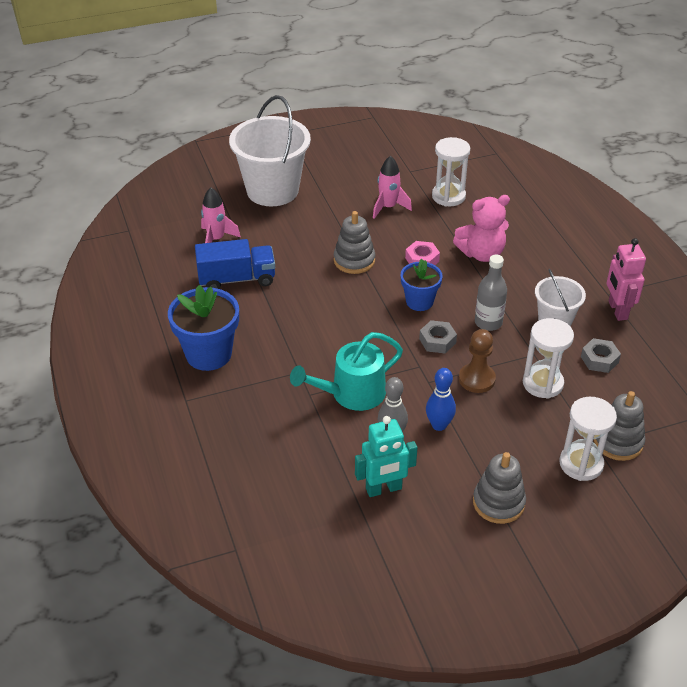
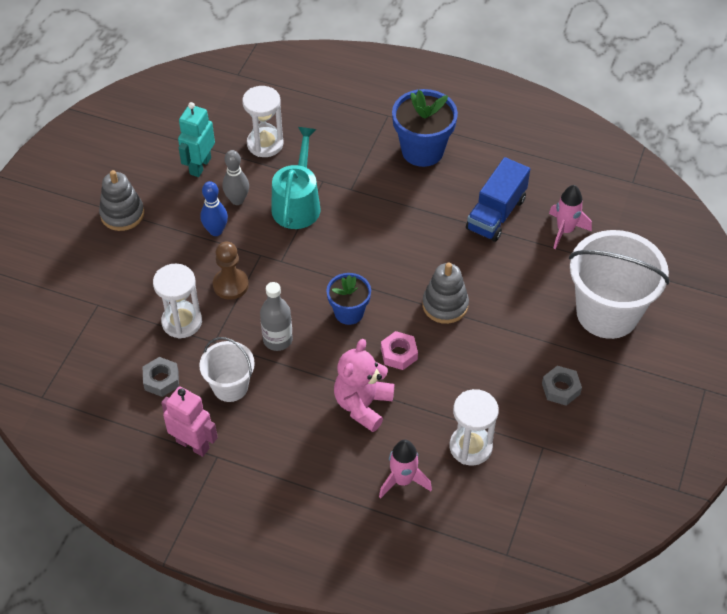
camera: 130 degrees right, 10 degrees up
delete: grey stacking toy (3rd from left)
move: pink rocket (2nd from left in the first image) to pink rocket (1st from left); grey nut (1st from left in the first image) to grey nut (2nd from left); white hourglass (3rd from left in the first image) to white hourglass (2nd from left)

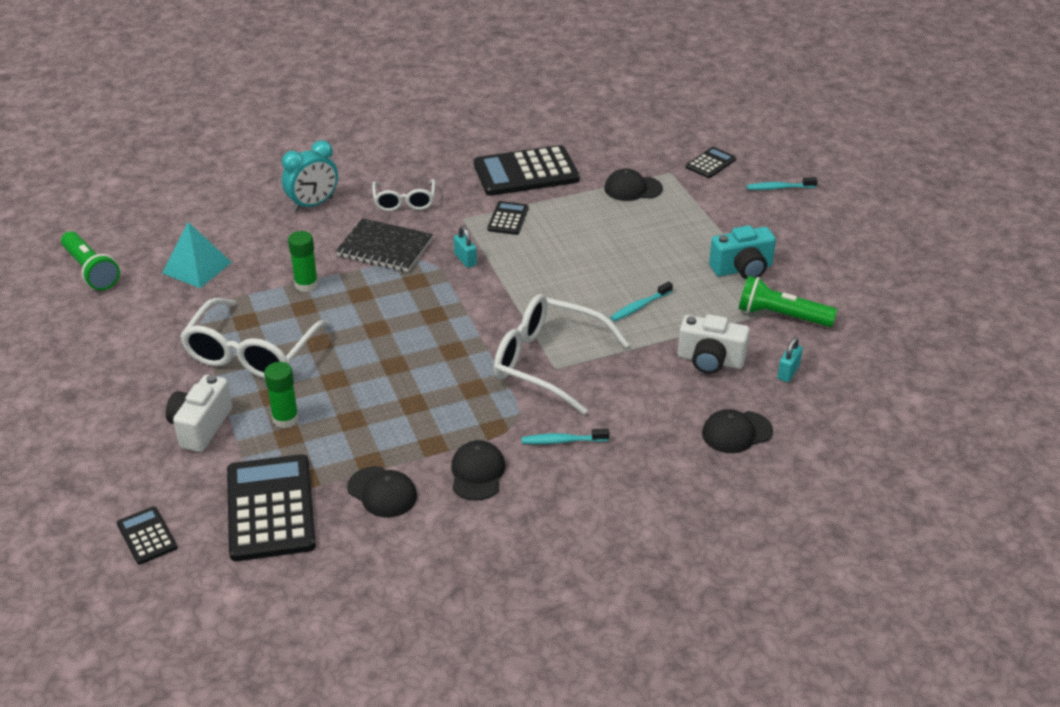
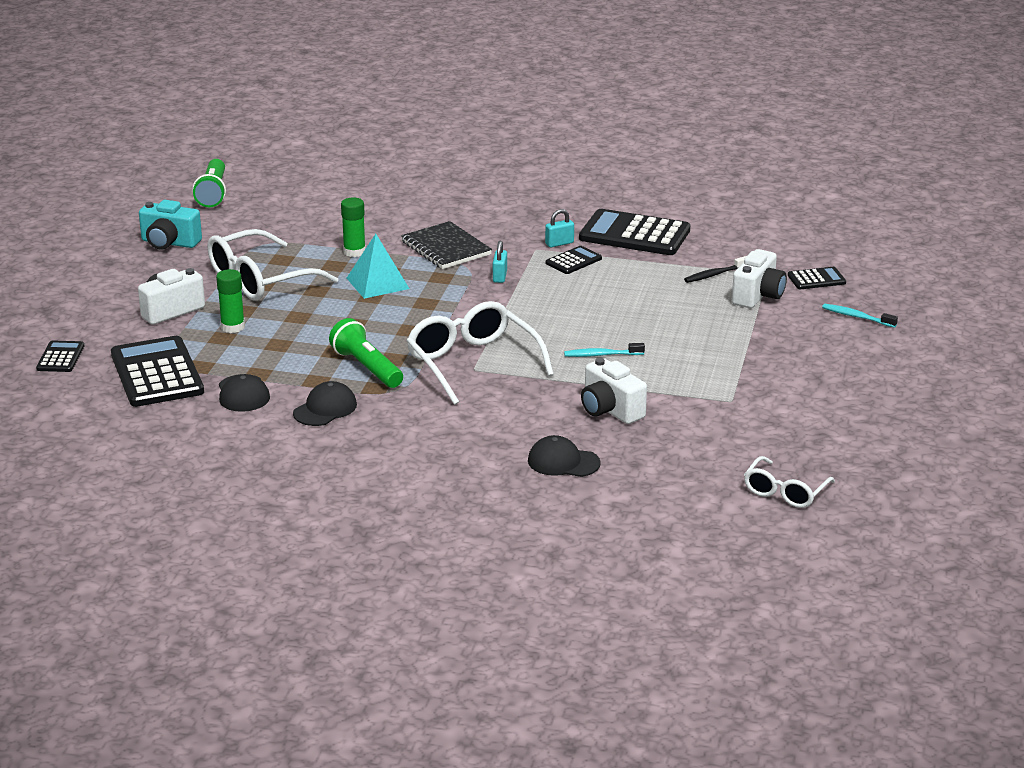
camera: 35 degrees right, 10 degrees down
delete: turquoise clock; turquoise toothbrush (1st from left)
insert: white camera (3rd from left)
move: turquoise pyramid; white glasses (2nd from left in the first image) to white glasses (3rd from left); turquoise camera; green flashlight (2nd from left); turquoise padlock (2nd from left)
replace: black cap (3rd from left) to black toothbrush
rotate: black calculator (2nd from left) 45 degrees counterclockwise

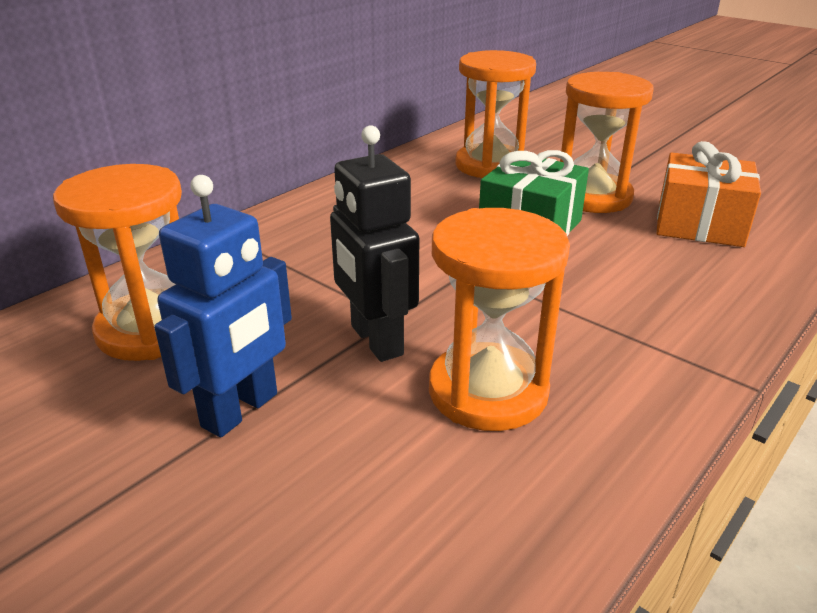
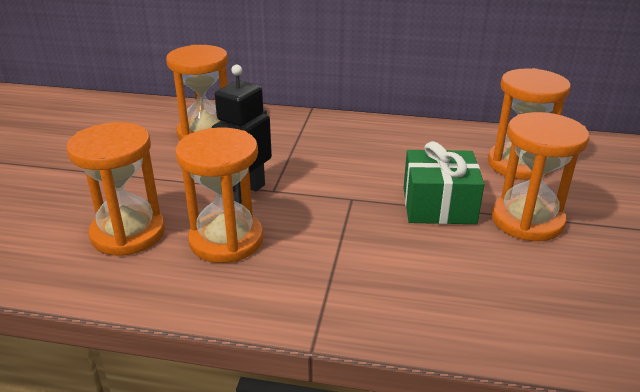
camera: 60 degrees right, 0 degrees up
delete: blue robot; orange gift
insert: orange hourglass (1st from left)

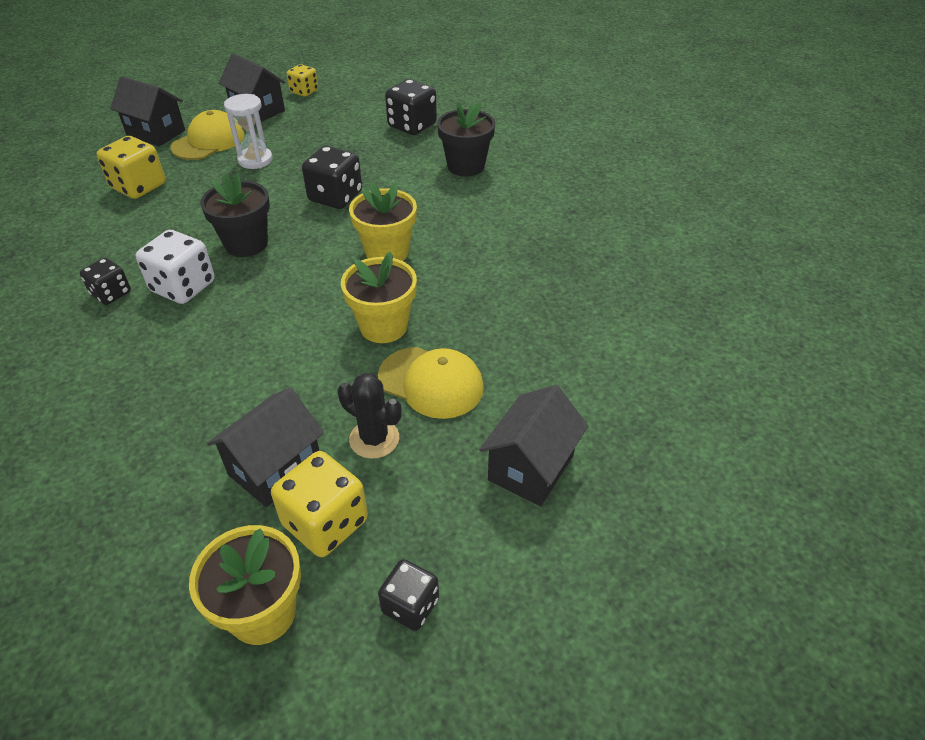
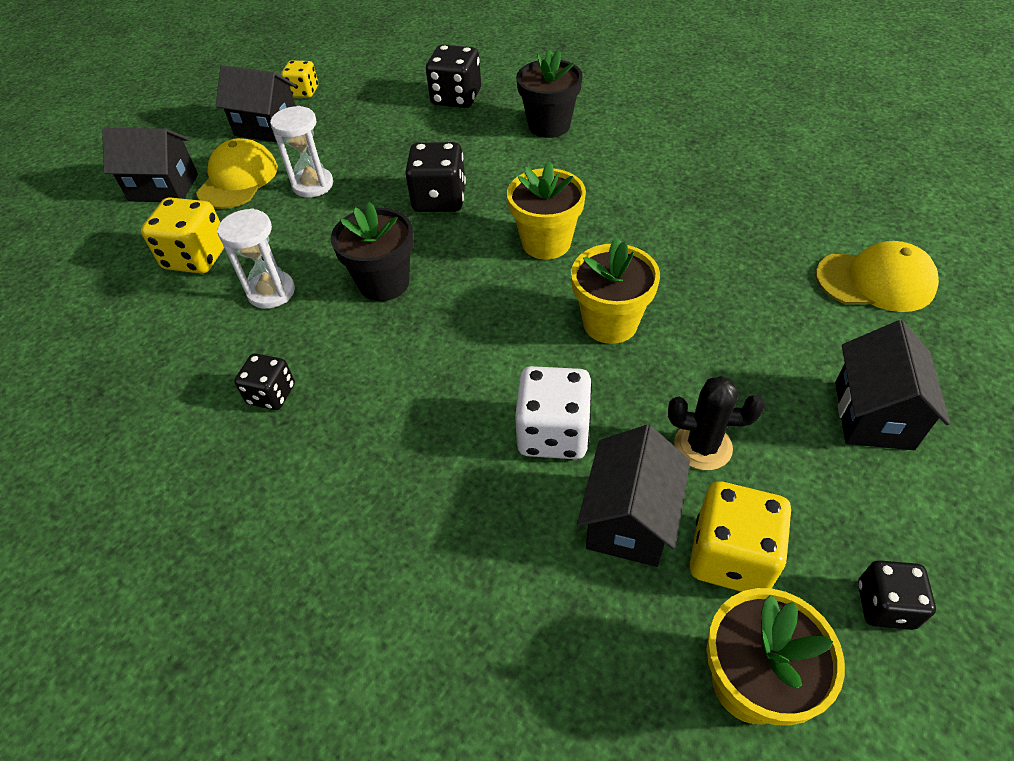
camera: 20 degrees left, 5 degrees up
insert: white hourglass (1st from left)
move: white dice; yellow cap (2nd from left)

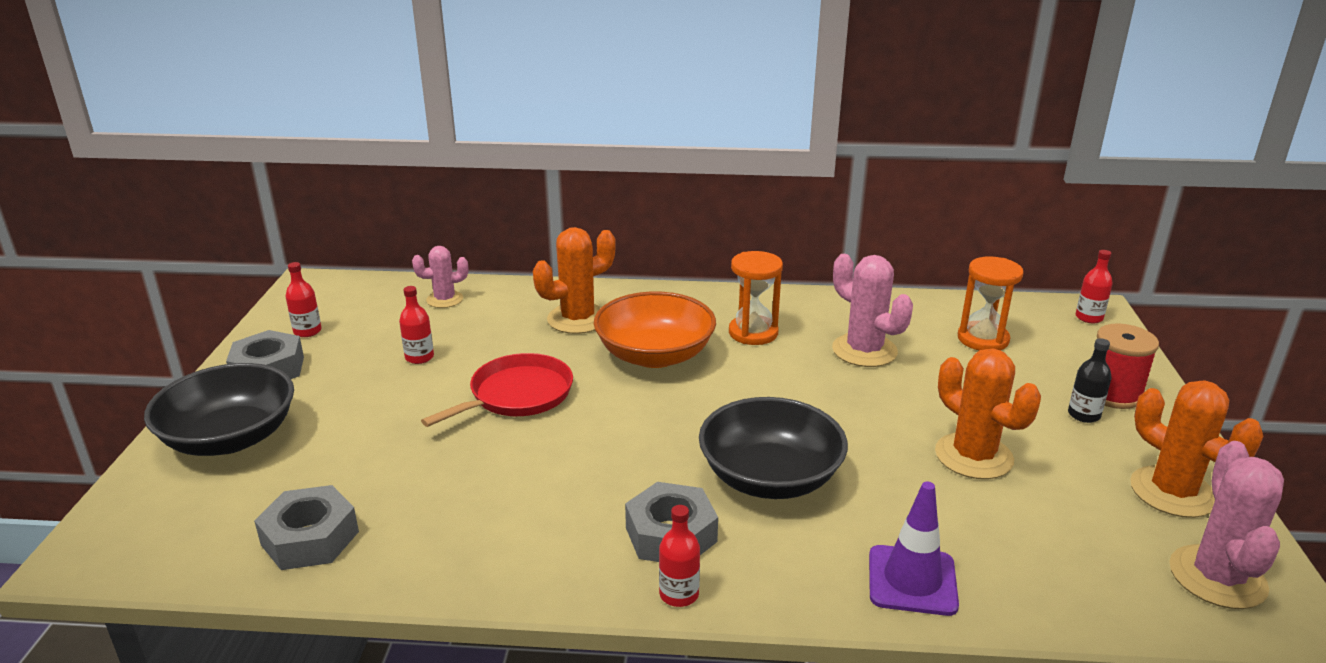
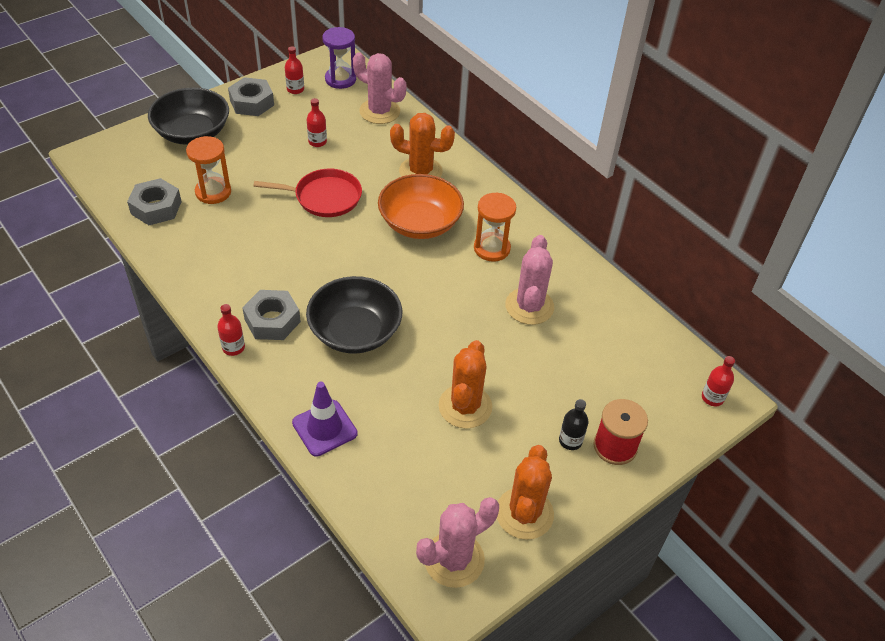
camera: 45 degrees right, 20 degrees up
insert: purple hourglass
move: orange hourglass (2nd from left in the first image) to orange hourglass (1st from left)
resize: pink cactus (1st from left) x1.63

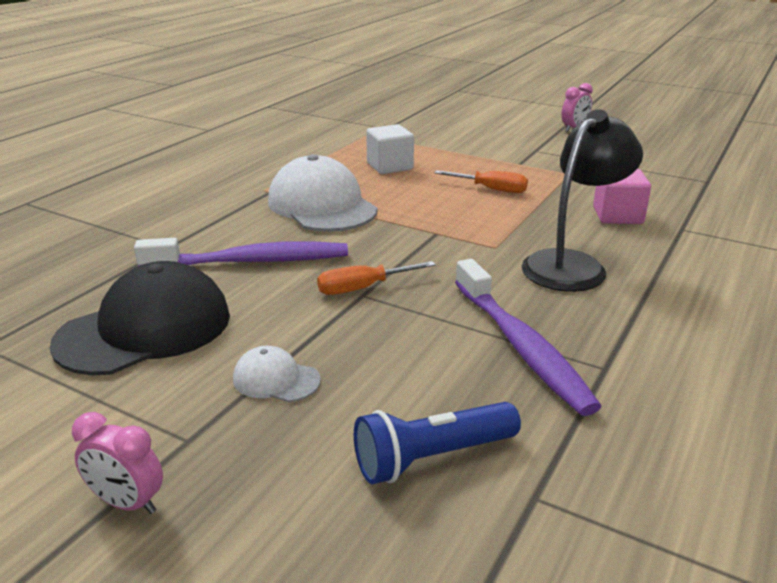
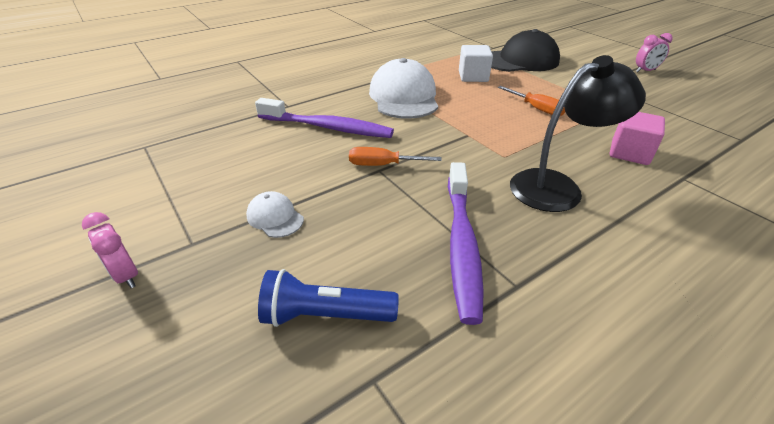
camera: 25 degrees right, 10 degrees up
move: black cap

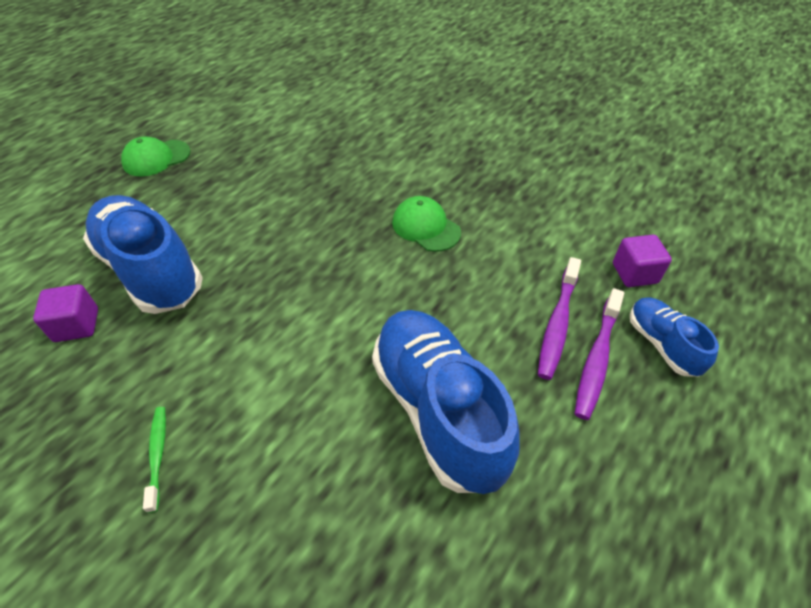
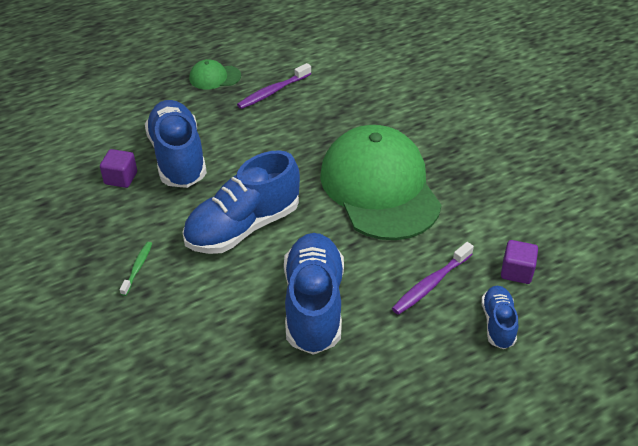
camera: 25 degrees right, 5 degrees down
insert: blue shoe (2nd from left)
move: purple toothbrush (2nd from left in the first image) to purple toothbrush (1st from left)
resize: green cap (2nd from left) x2.44

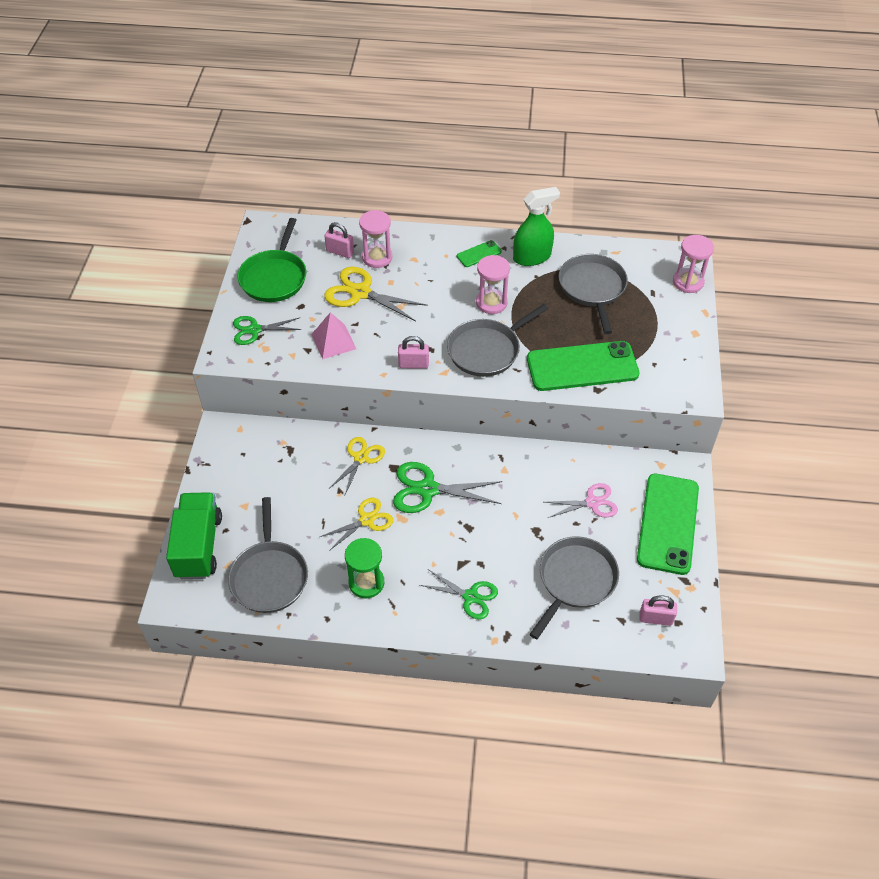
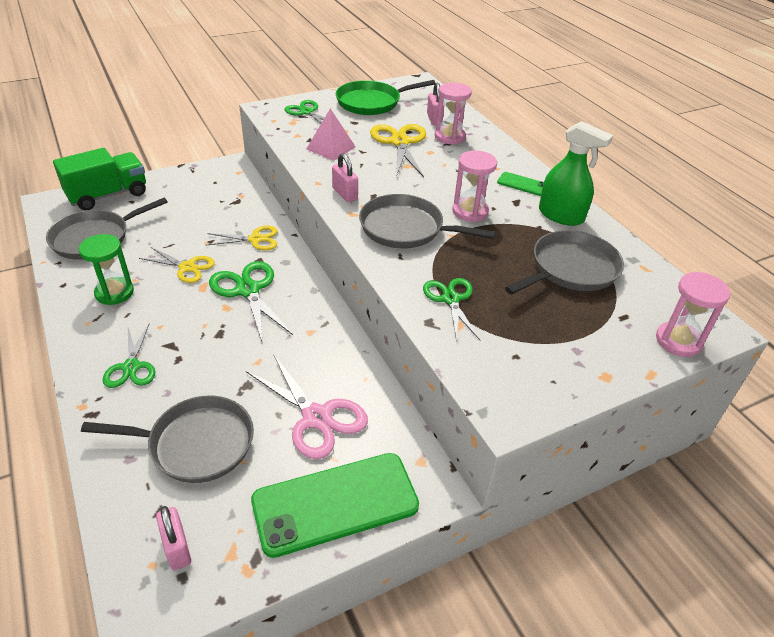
camera: 55 degrees right, 10 degrees down
replace: green phone (2nd from left) to green scissors (4th from left)
resize: pink scissors x1.52

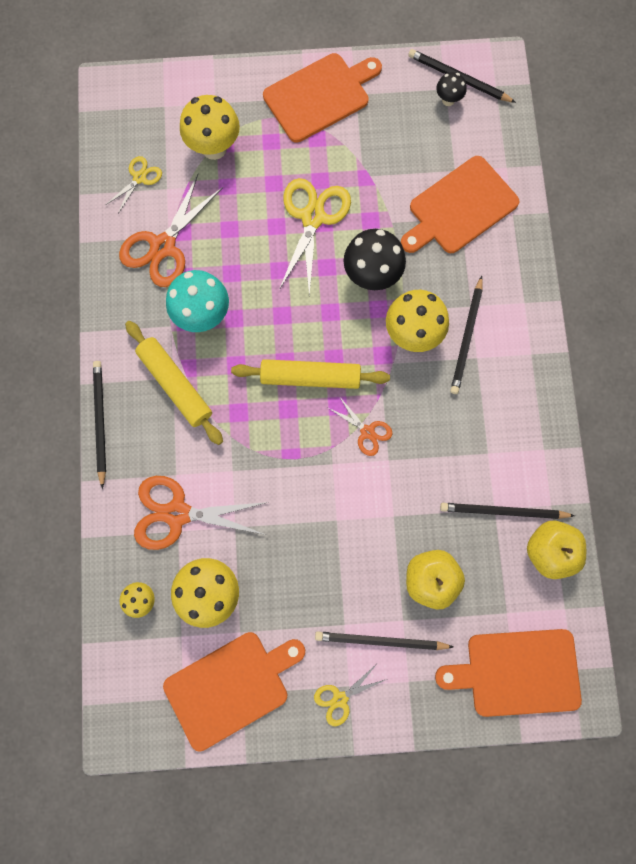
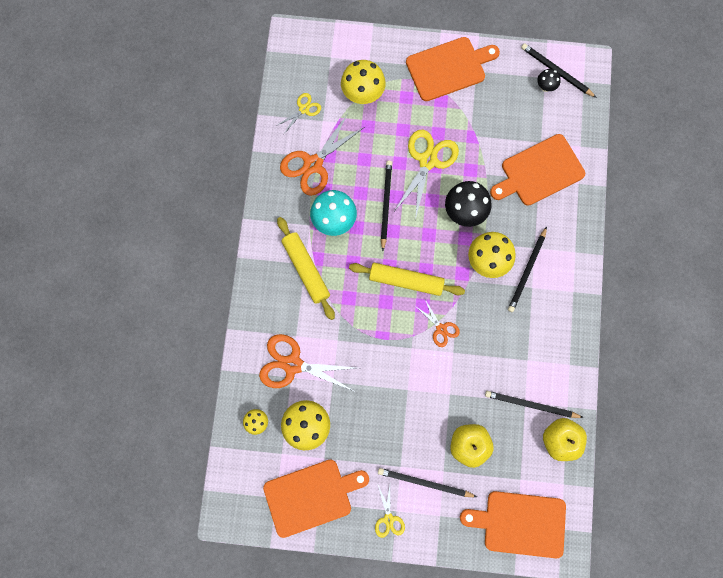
camera: 10 degrees right, 0 degrees up
move: black pencil (1st from left)
rotate: yellow scissors (3rd from left in the first image) 75 degrees counterclockwise

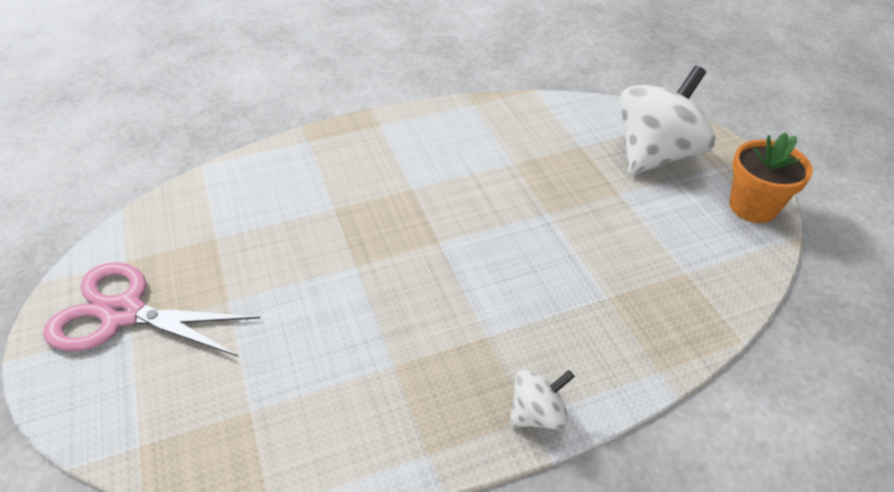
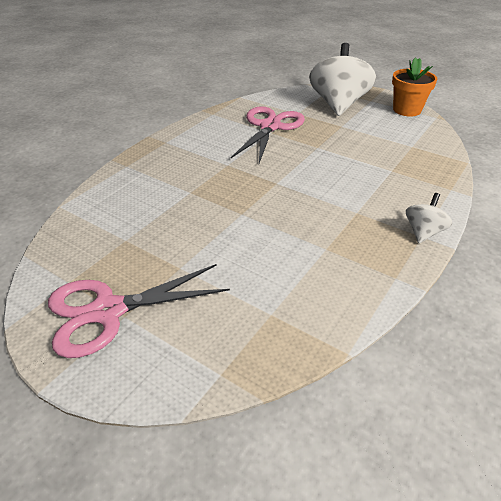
camera: 35 degrees left, 5 degrees down
insert: pink scissors (2nd from left)

